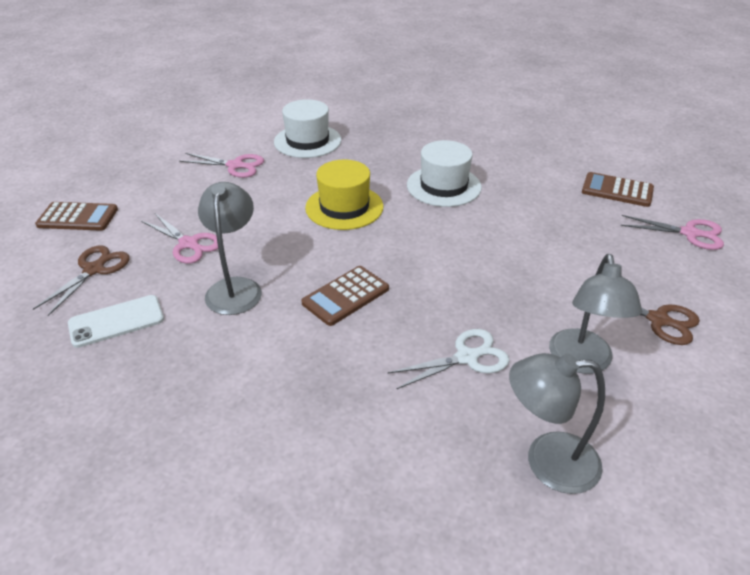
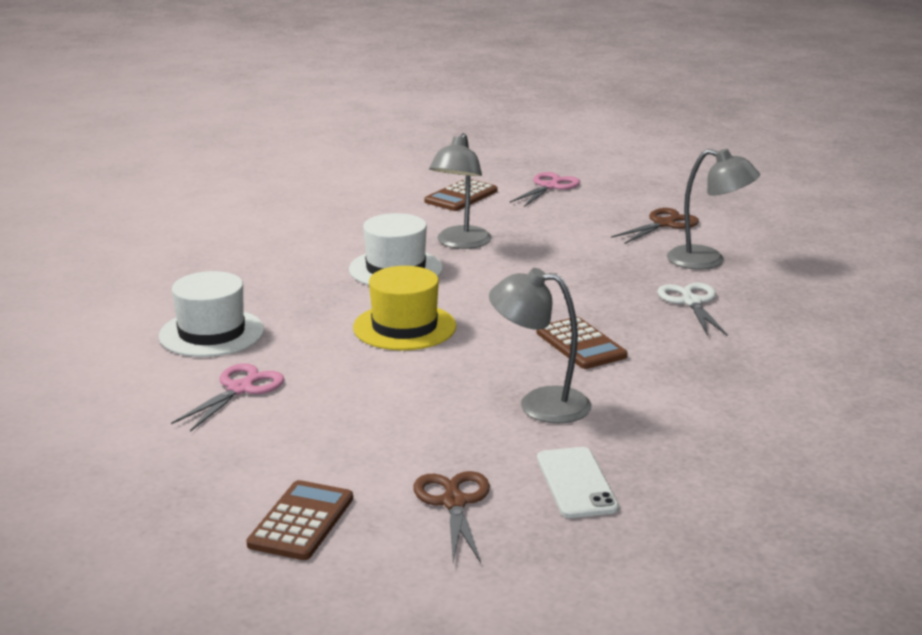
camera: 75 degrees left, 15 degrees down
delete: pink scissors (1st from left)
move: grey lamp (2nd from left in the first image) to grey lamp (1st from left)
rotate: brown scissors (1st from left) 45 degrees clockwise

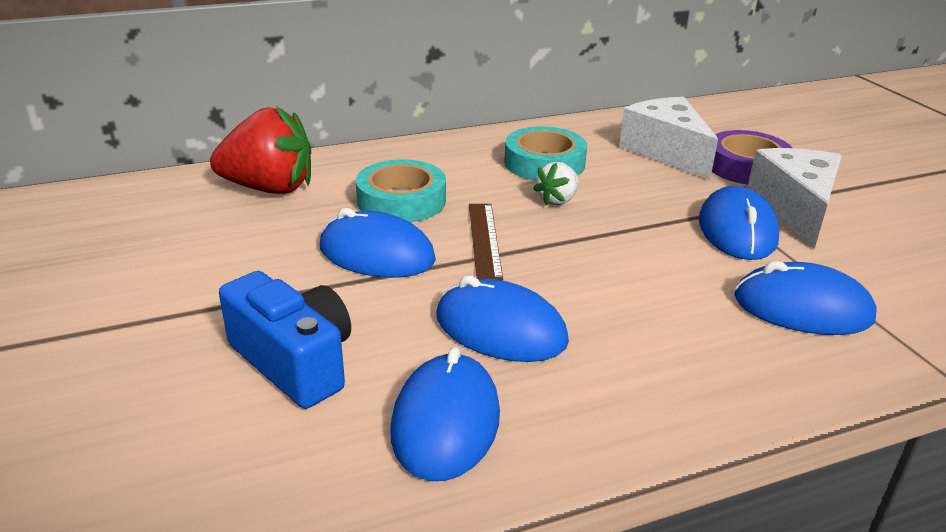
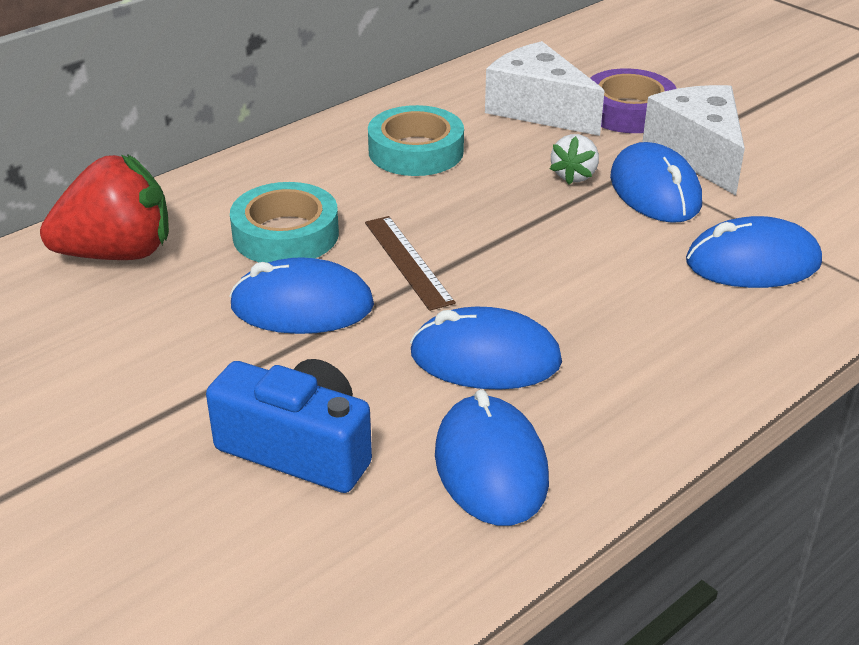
camera: 20 degrees left, 5 degrees up
move: white strawberry

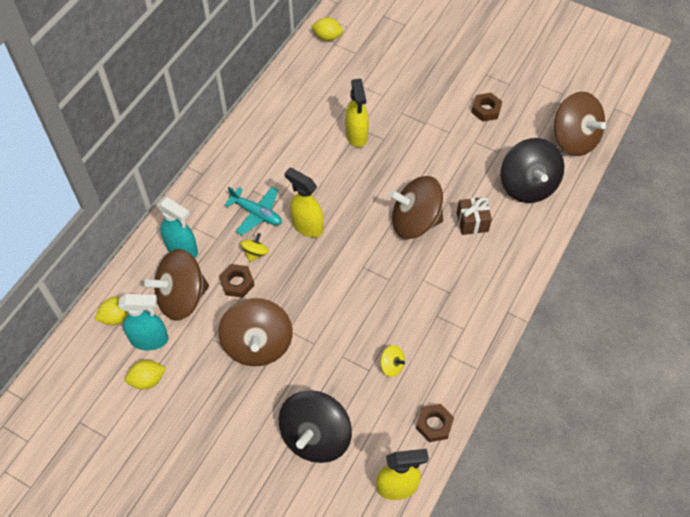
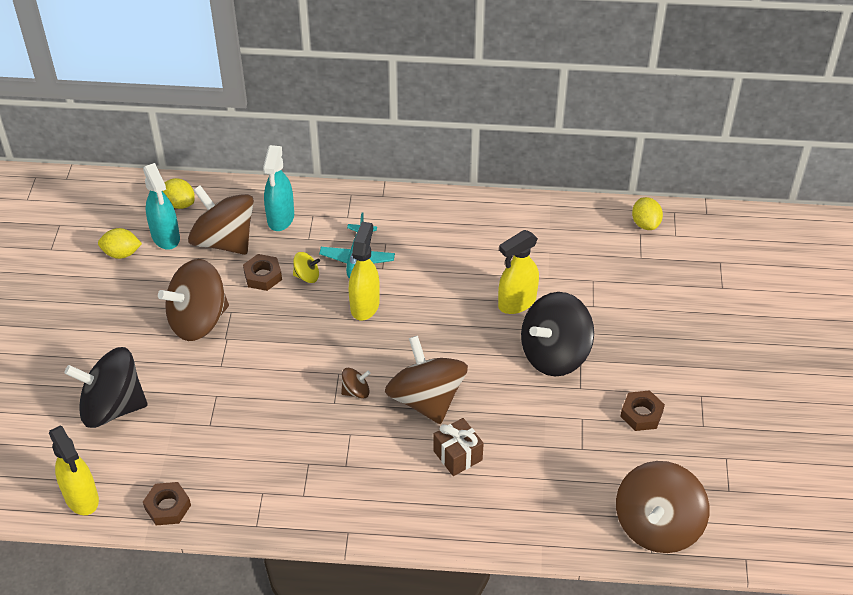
camera: 65 degrees right, 10 degrees down
delete: yellow spinning top (2nd from left)
insert: brown spinning top (3rd from left)
move: black spinning top (2nd from left)
rotate: yellow lemon (2nd from left in the first image) 45 degrees counterclockwise

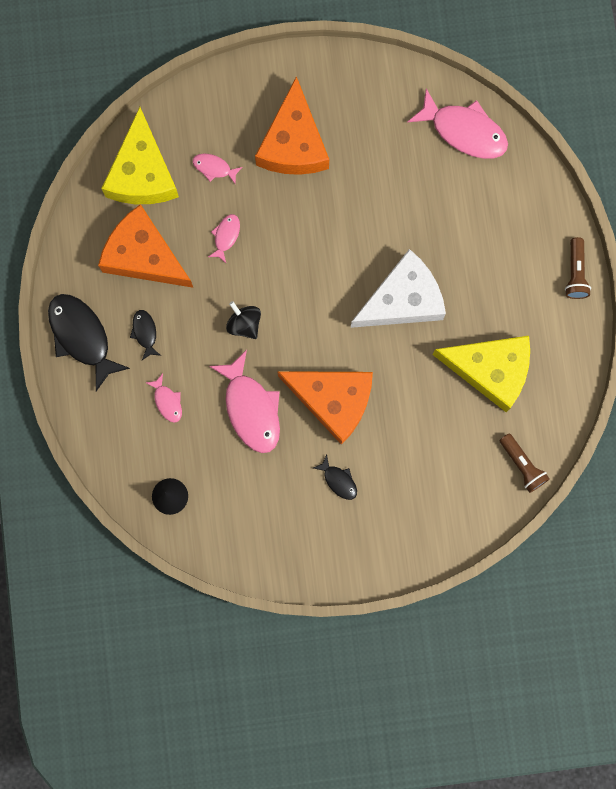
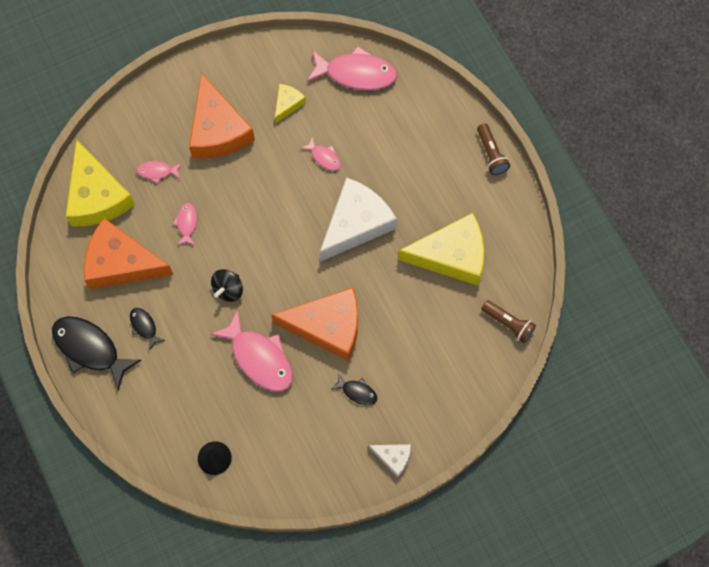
camera: 20 degrees left, 10 degrees down
insert: yellow cheese (2nd from left); white cheese (2nd from left)
move: pink fish (1st from left in the first image) to pink fish (4th from left)
rotate: black spinning top 90 degrees counterclockwise

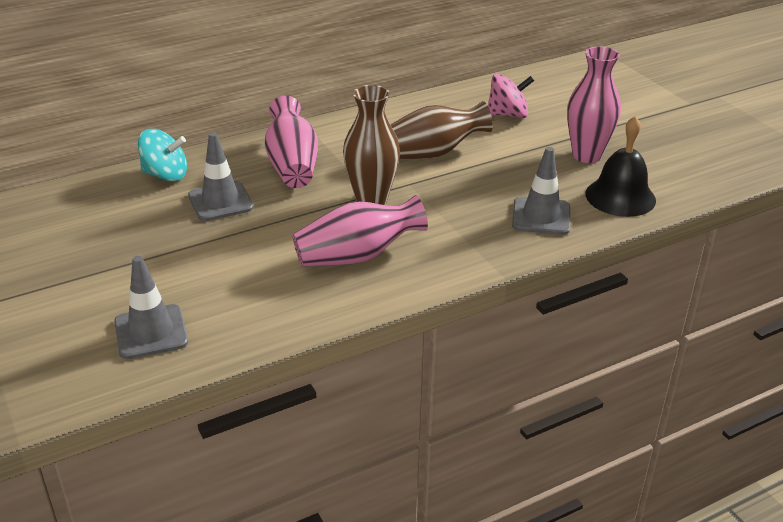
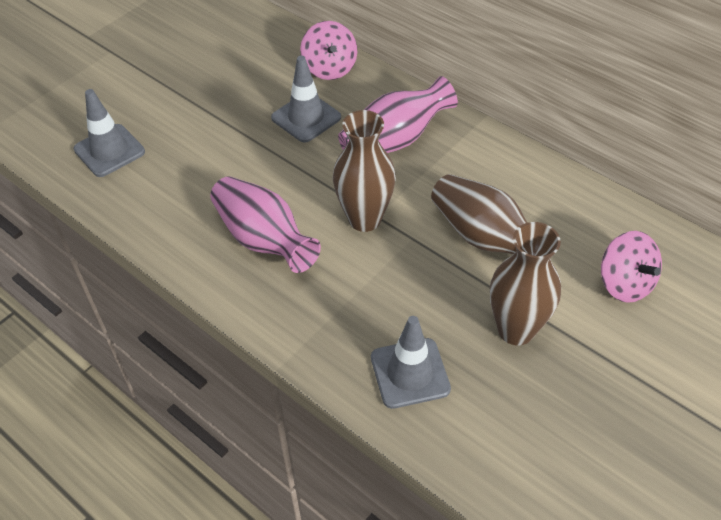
camera: 70 degrees right, 15 degrees up
delete: pink vase (3rd from left); black bell
insert: brown vase (3rd from left)
recolor: turquoise spinning top to pink spinning top (1st from left)

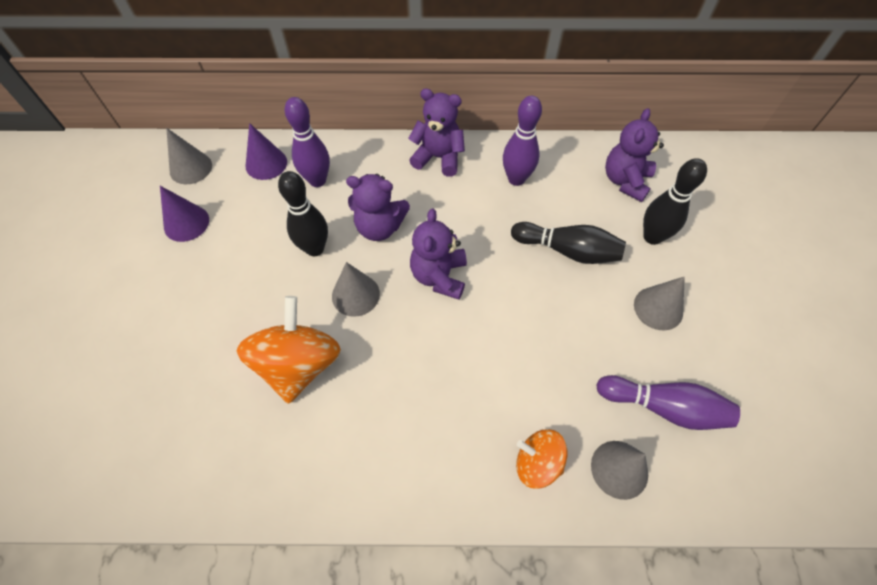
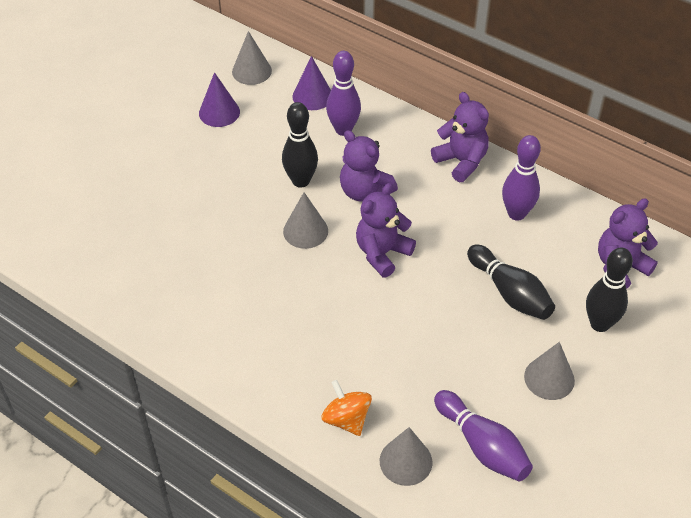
camera: 35 degrees right, 10 degrees down
delete: orange spinning top (1st from left)

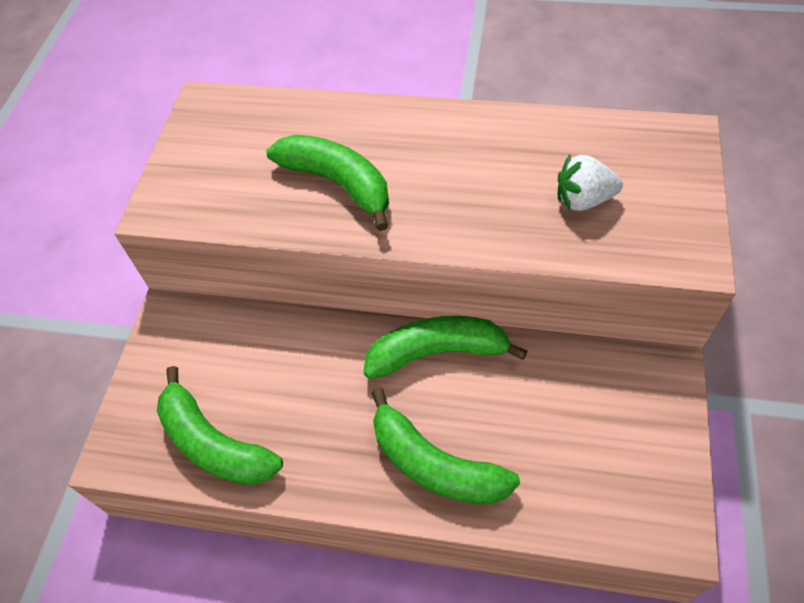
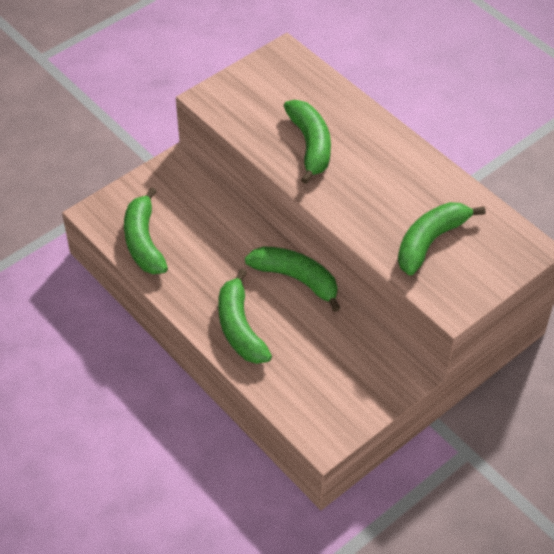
camera: 35 degrees right, 5 degrees down
replace: white strawberry to green banana (5th from left)

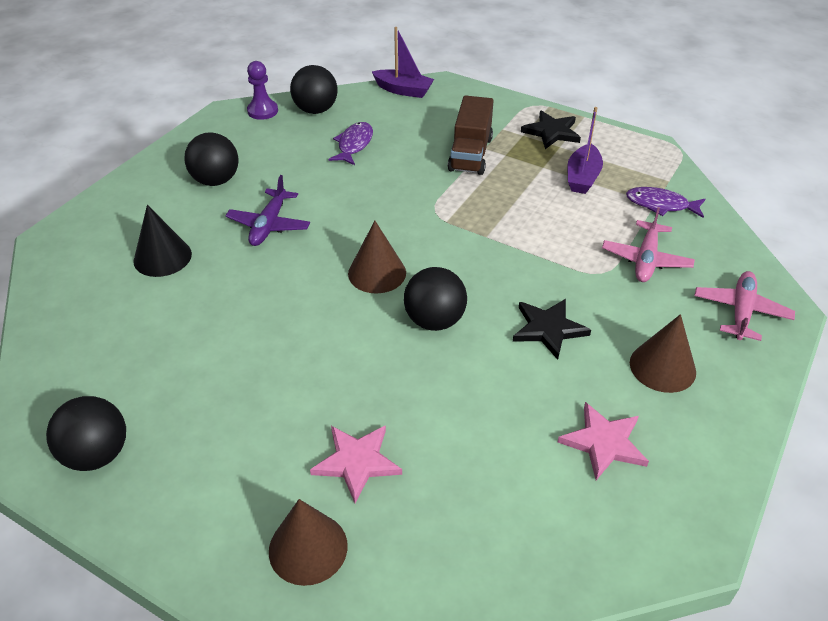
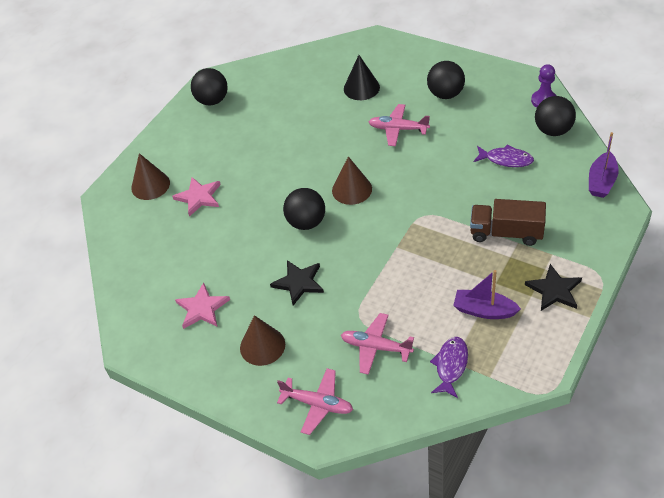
camera: 95 degrees right, 5 degrees up
recolor: purple plane to pink plane (3rd from left)

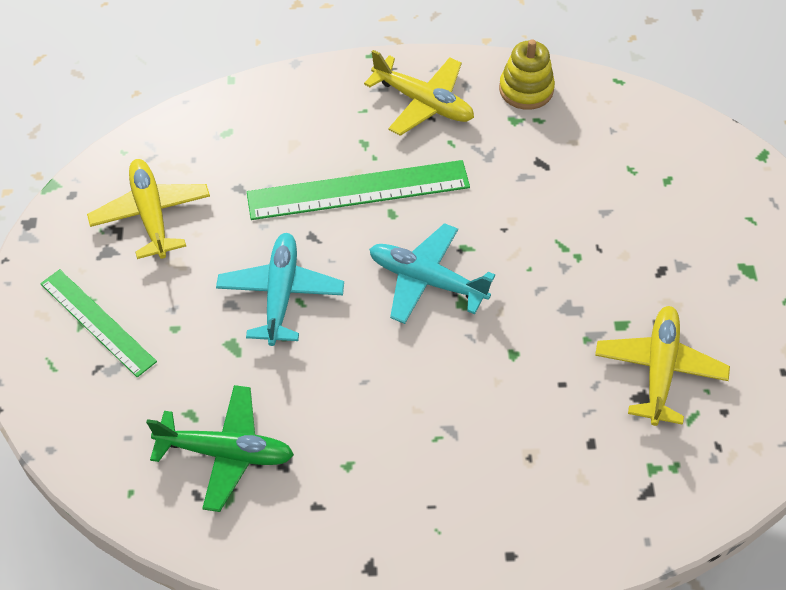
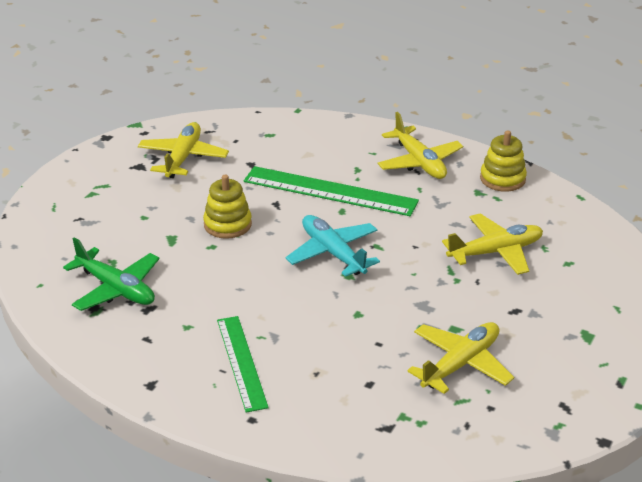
camera: 30 degrees right, 20 degrees down
insert: yellow plane (4th from left)
move: green ruler (1st from left)
replace: turquoise plane (1st from left) to yellow stacking toy (1st from left)

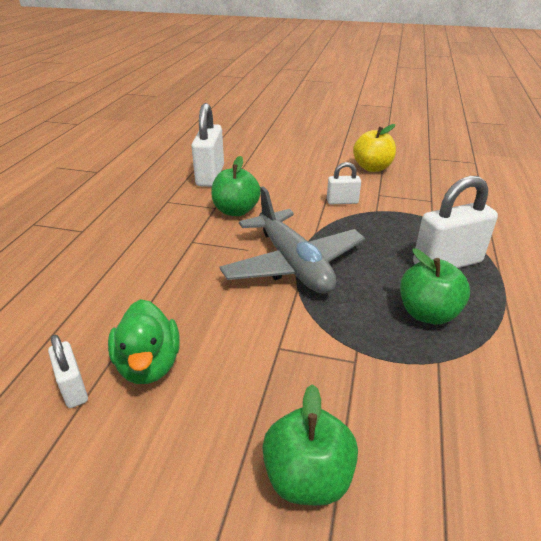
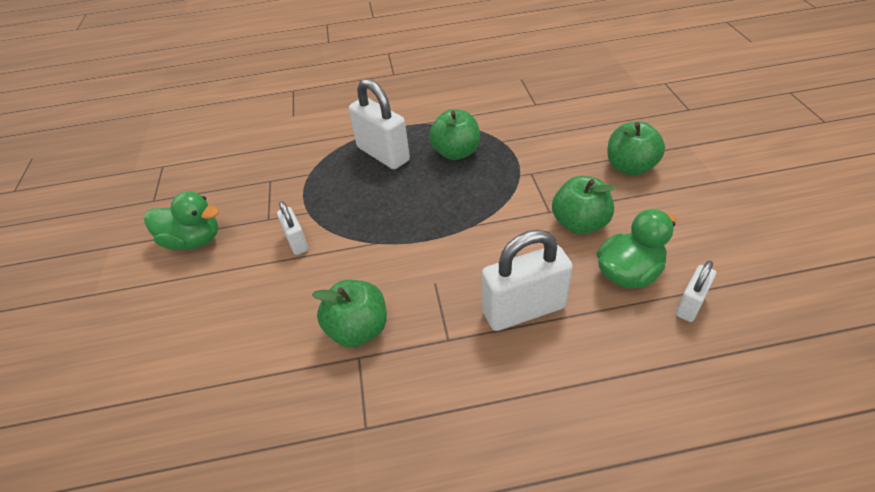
camera: 110 degrees left, 10 degrees up
delete: grey plane
insert: green apple (3rd from left)
move: white padlock (2nd from left in the first image) to white padlock (3rd from left)
replace: yellow apple to green duck (1st from left)

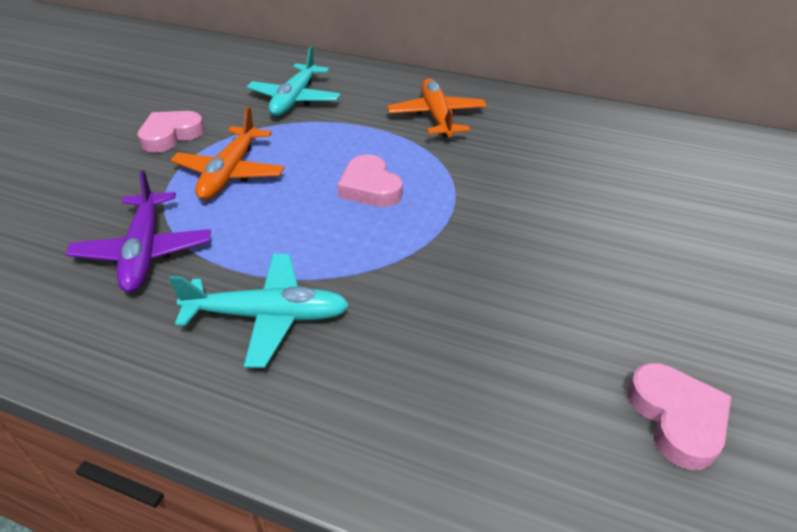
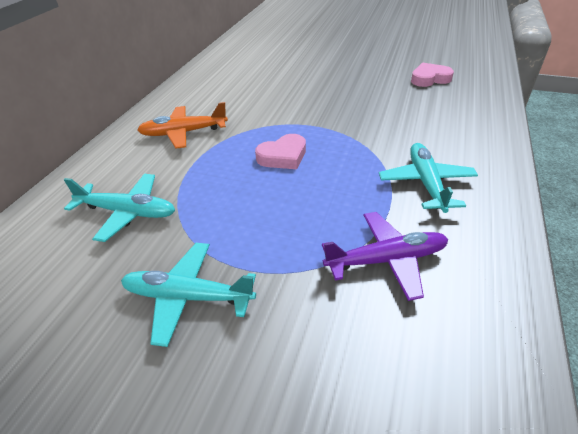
camera: 90 degrees left, 0 degrees up
delete: orange plane (1st from left)
replace: pink heart (1st from left) to turquoise plane (2nd from left)

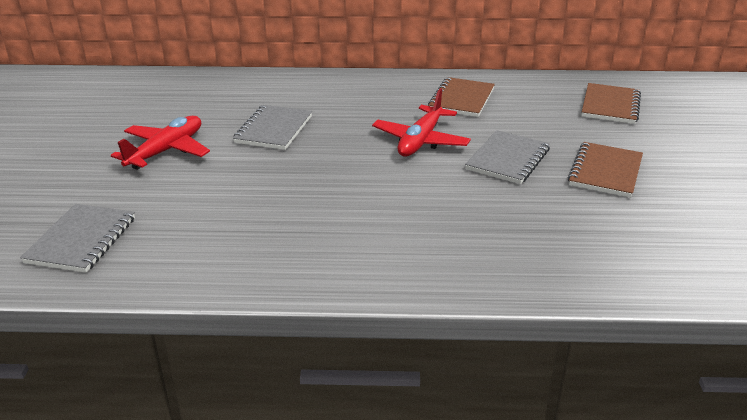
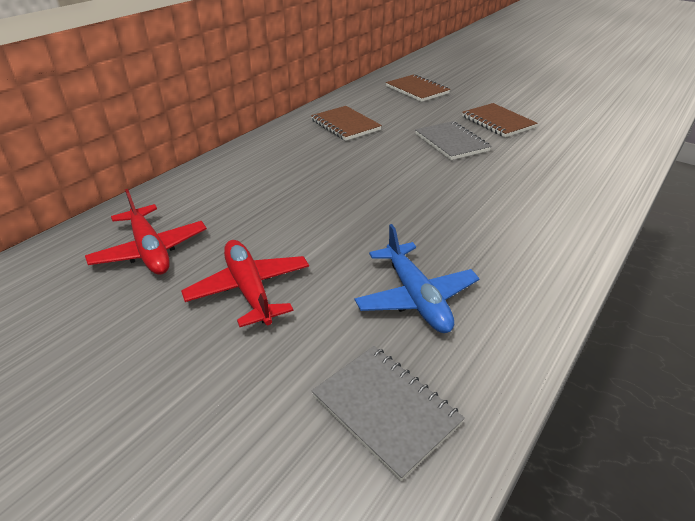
camera: 55 degrees left, 5 degrees up
delete: grey notebook (2nd from left)
insert: blue plane
move: red plane (2nd from left in the first image) to red plane (1st from left)

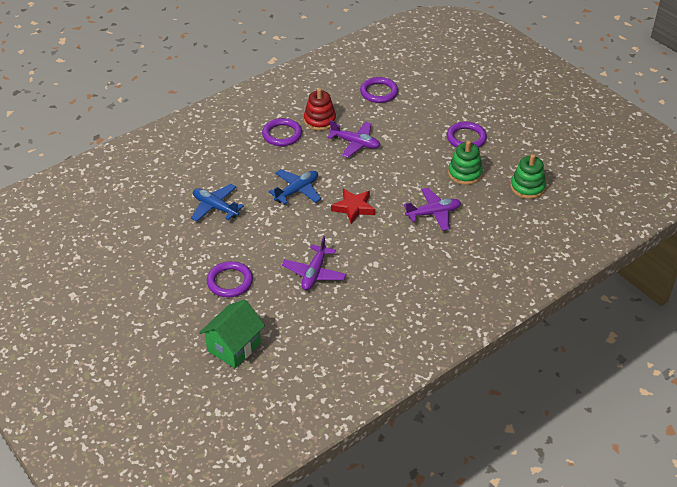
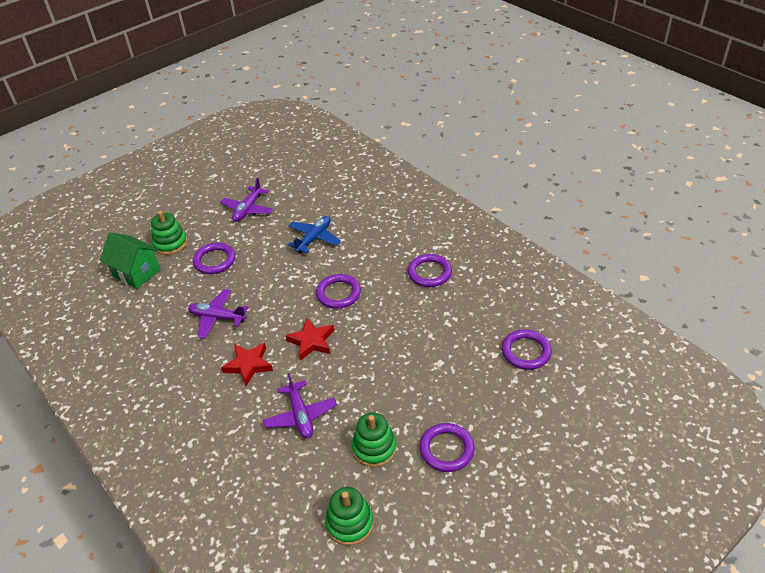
camera: 90 degrees right, 0 degrees up
delete: red stacking toy
insert: green stacking toy (1st from left); red star (1st from left)
move: purple plane (2nd from left)
replace: blue plane (2nd from left) to purple ring (2nd from left)

